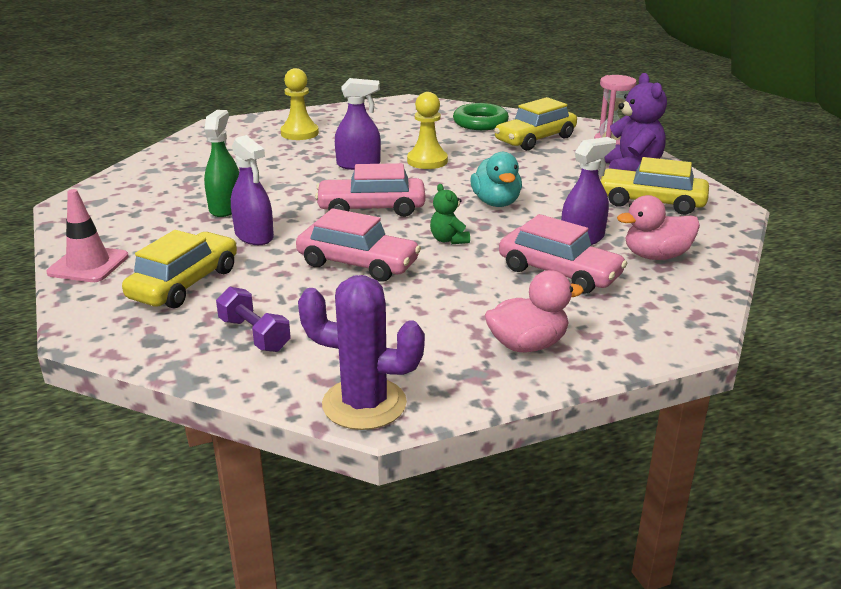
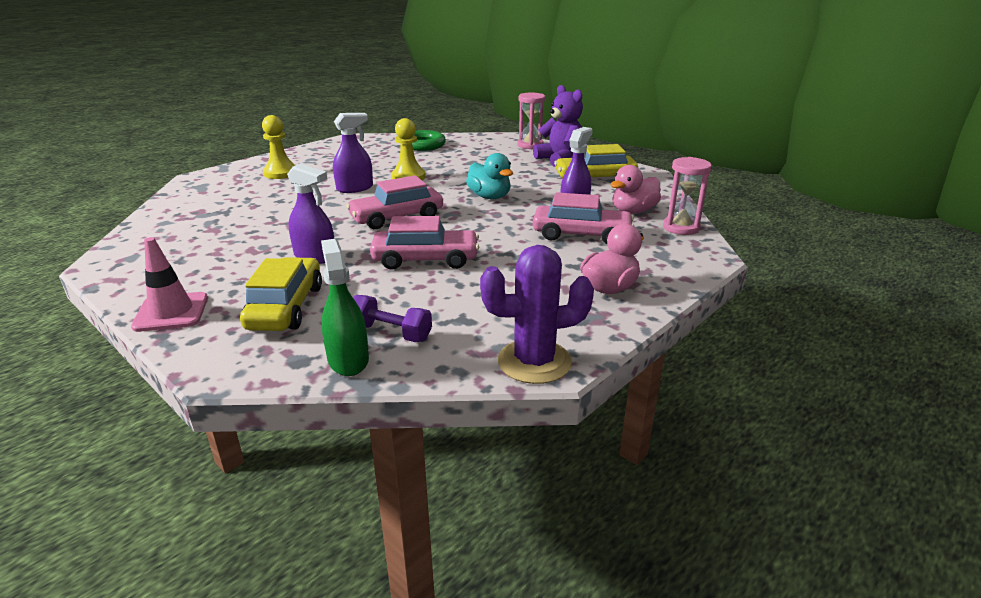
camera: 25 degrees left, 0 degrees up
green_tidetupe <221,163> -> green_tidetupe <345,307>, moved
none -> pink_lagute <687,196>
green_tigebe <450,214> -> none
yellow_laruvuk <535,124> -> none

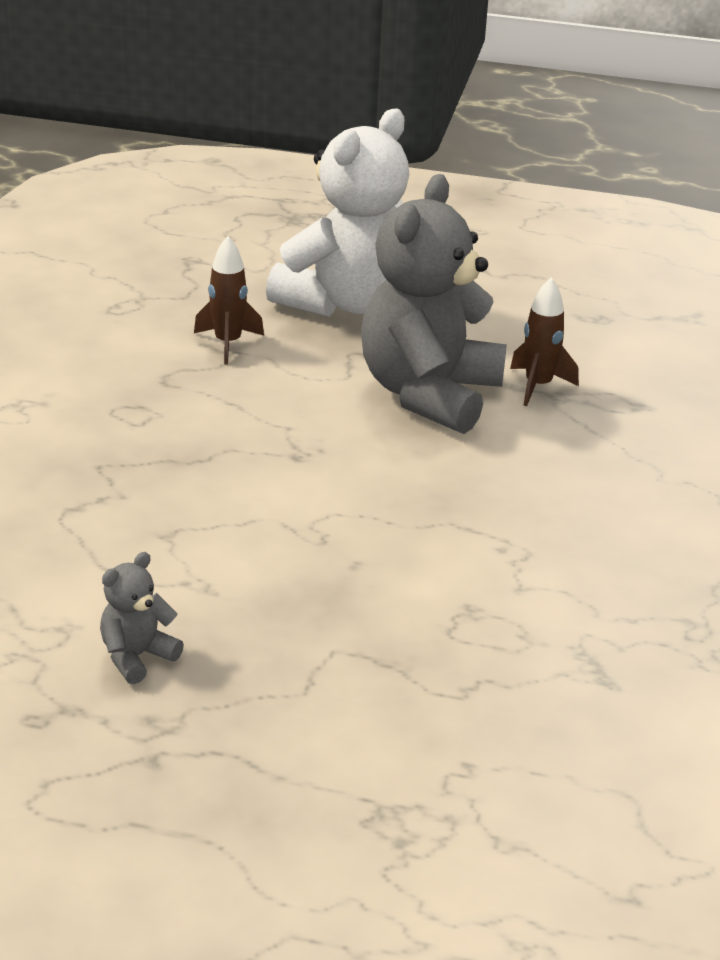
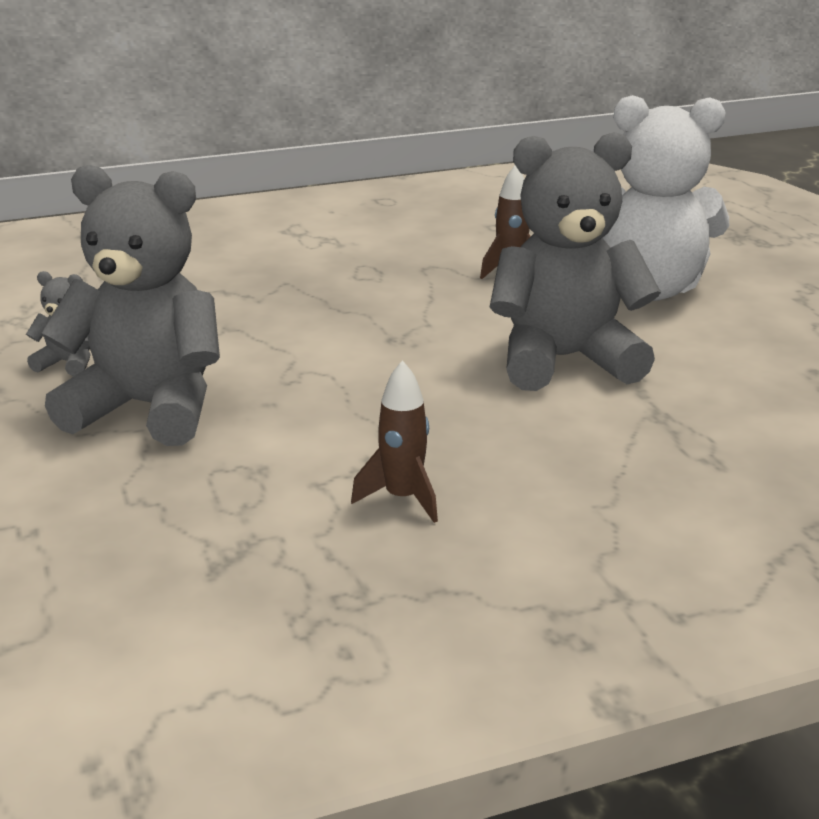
camera: 60 degrees right, 5 degrees down
none -> grey_tigebe <130,305>
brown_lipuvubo <544,341> -> brown_lipuvubo <394,441>, moved

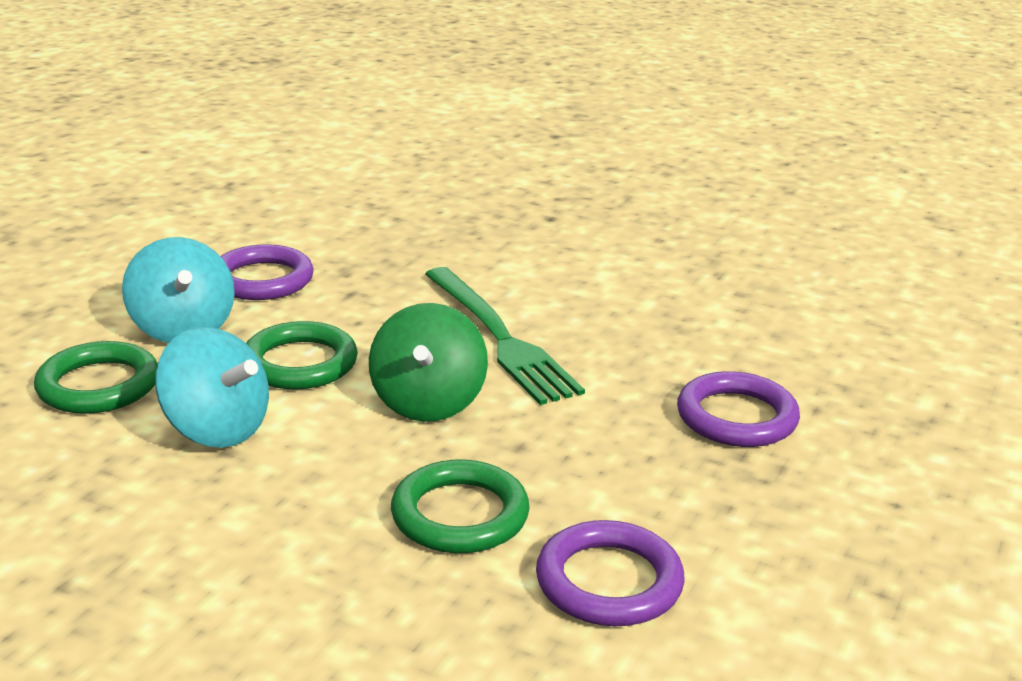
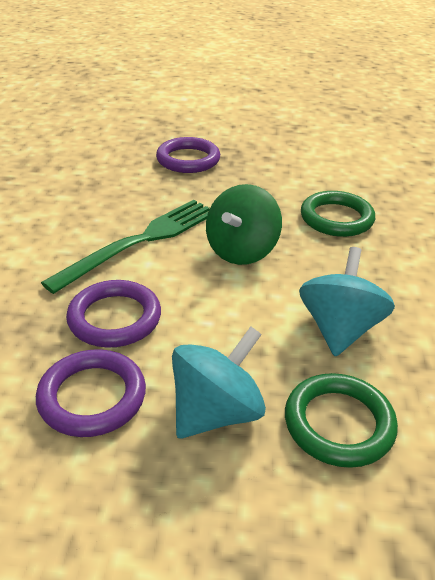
camera: 110 degrees left, 10 degrees up
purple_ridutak <610,573> -> purple_ridutak <113,313>, moved
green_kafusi <428,362> -> green_kafusi <244,224>, 135 degrees clockwise
green_ridutak <302,355> -> none

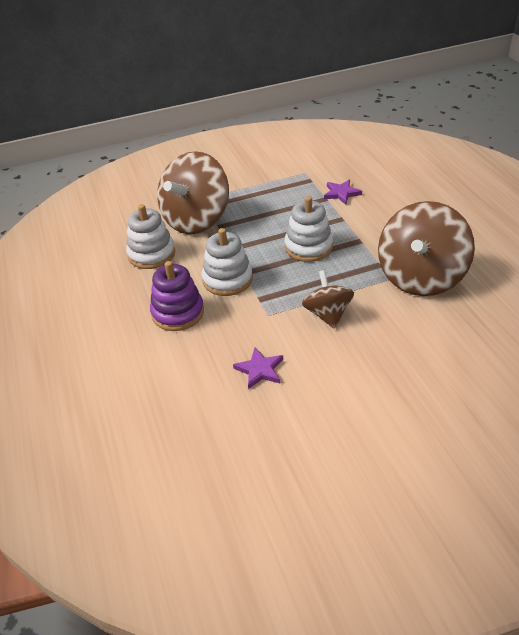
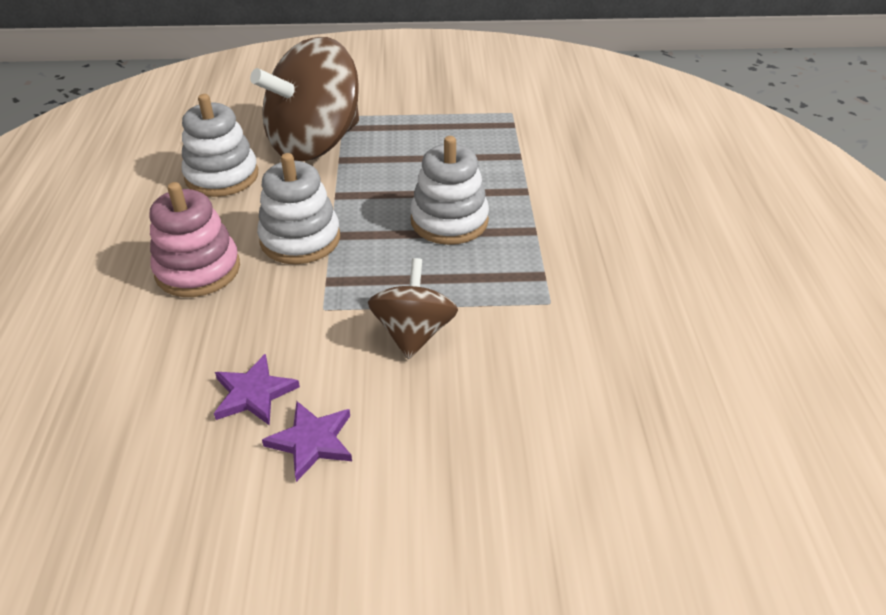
camera: 15 degrees right, 0 degrees up
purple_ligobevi <177,296> -> pink_ligobevi <195,239>
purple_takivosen <343,192> -> purple_takivosen <307,441>, moved
brown_kafusi <426,248> -> none

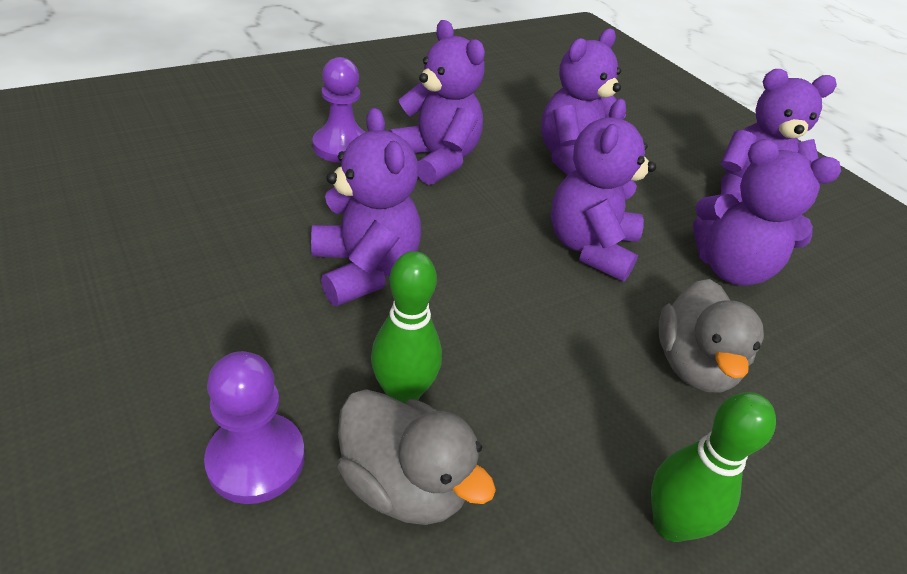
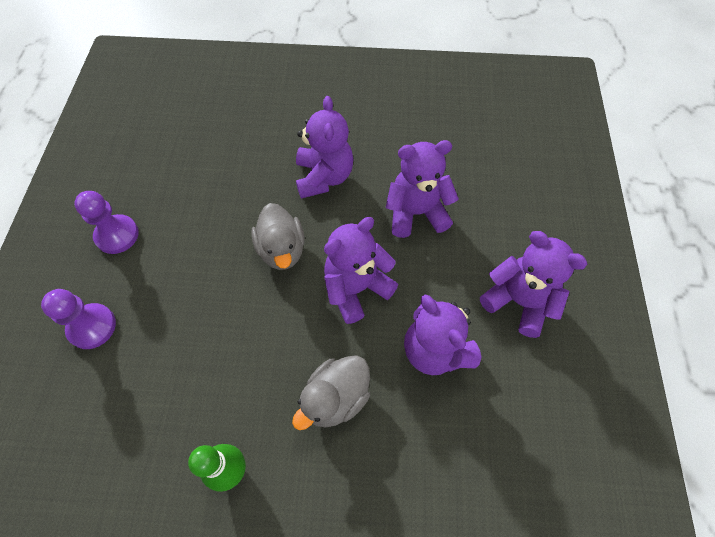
camera: 40 degrees right, 20 degrees up
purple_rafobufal <339,110> -> purple_rafobufal <106,222>, moved
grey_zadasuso <416,457> -> grey_zadasuso <278,236>, moved
purple_tigebe <366,207> -> none
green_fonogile <406,327> -> none

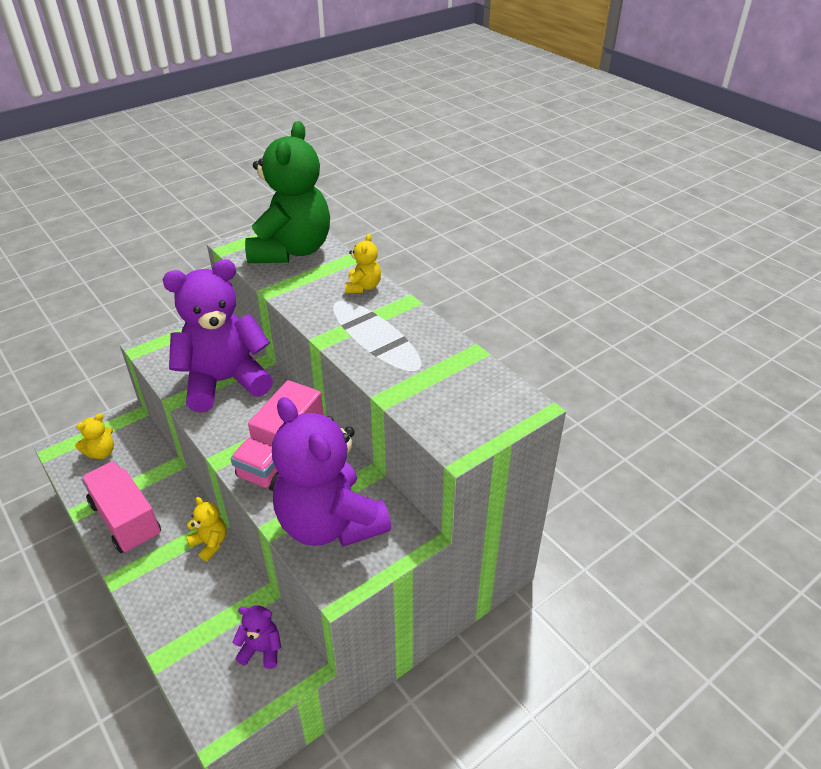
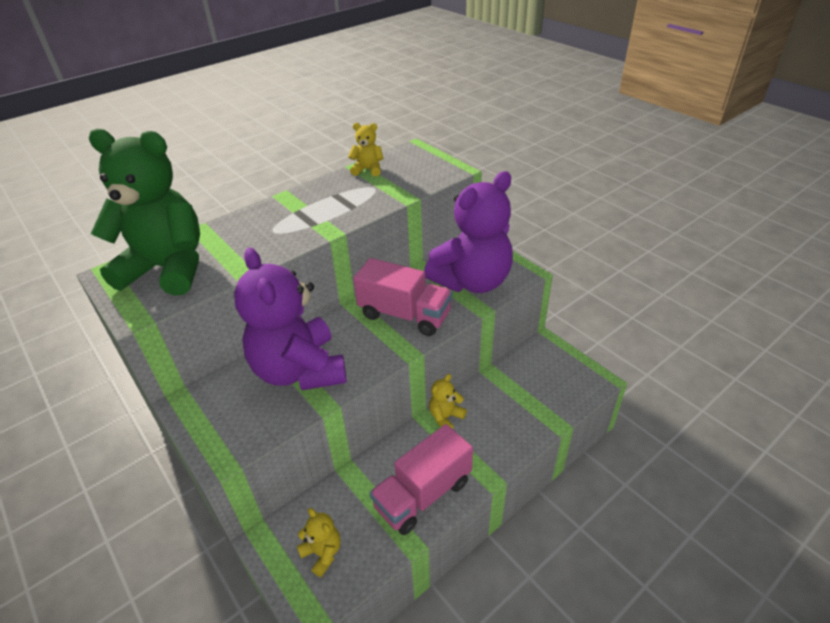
camera: 90 degrees left, 0 degrees up
yellow_tigebe <363,263> -> yellow_tigebe <366,150>, moved
purple_tigebe <256,637> -> none

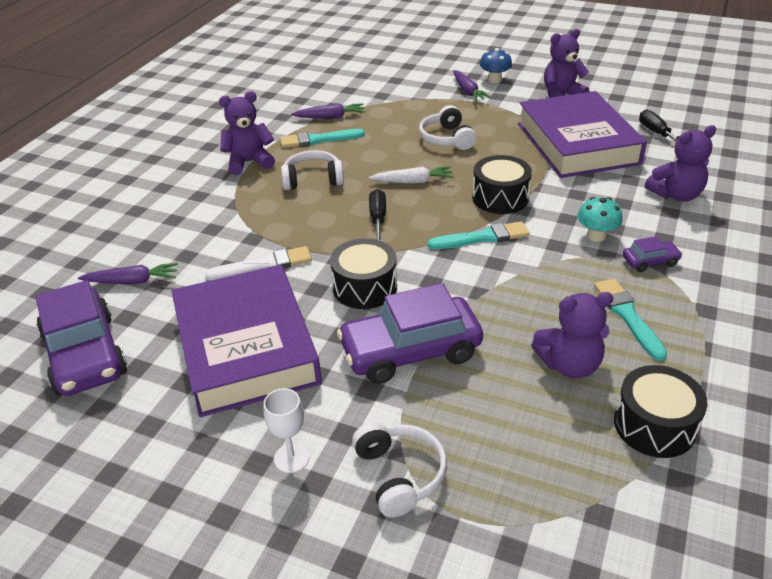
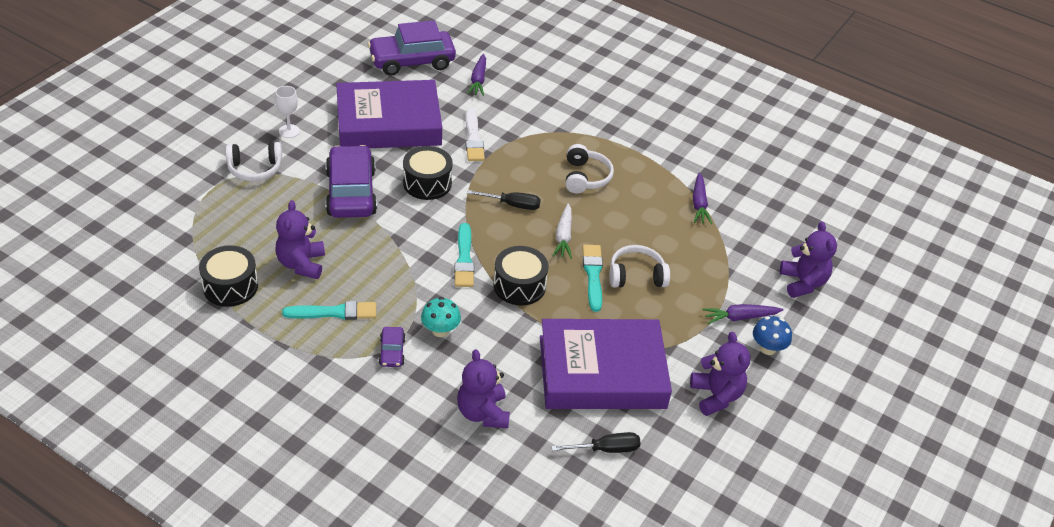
camera: 95 degrees right, 5 degrees up
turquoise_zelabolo <322,138> -> turquoise_zelabolo <592,278>, moved
purple_tigebe <247,133> -> purple_tigebe <808,259>, moved

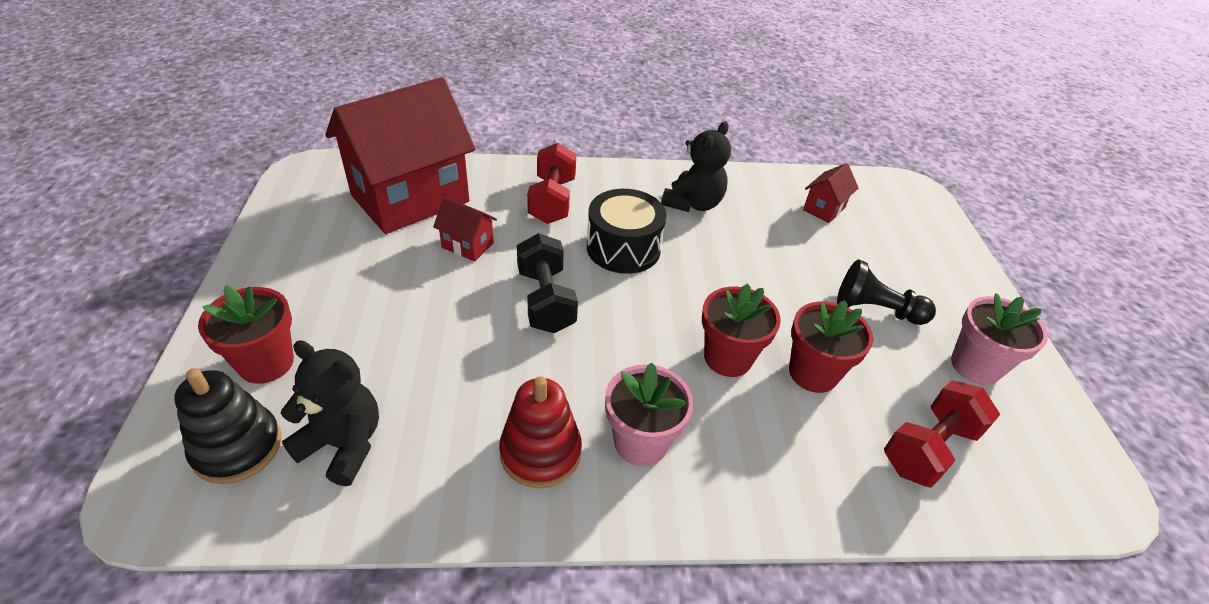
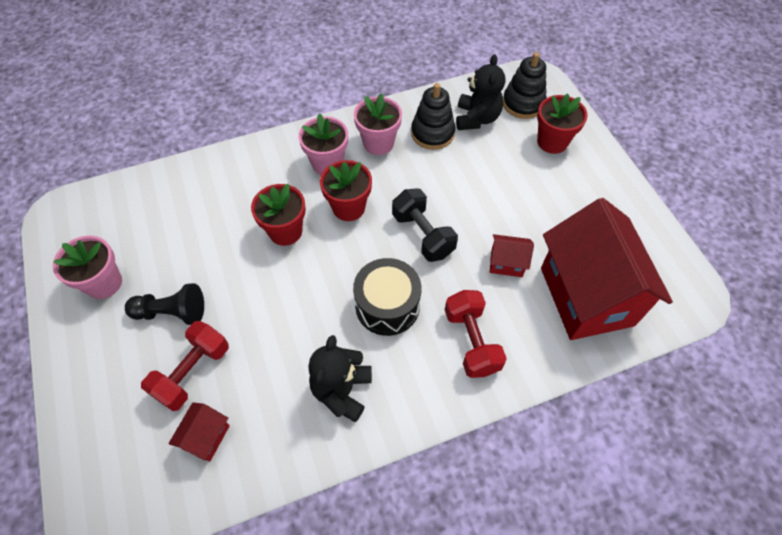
camera: 165 degrees right, 15 degrees up
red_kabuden <942,434> -> red_kabuden <185,366>, moved
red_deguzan <831,346> -> red_deguzan <346,190>, moved
red_ligobevi <540,432> -> pink_deguzan <378,124>
none -> black_ligobevi <433,116>
black_tigebe <329,413> -> black_tigebe <480,92>, 90 degrees counterclockwise
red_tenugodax <400,155> -> red_tenugodax <607,269>, 45 degrees counterclockwise

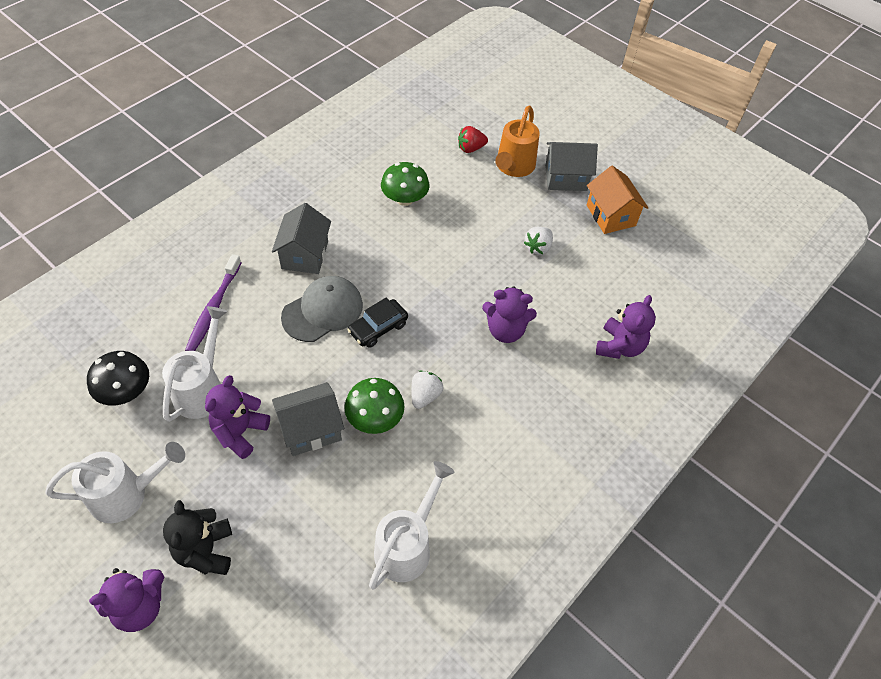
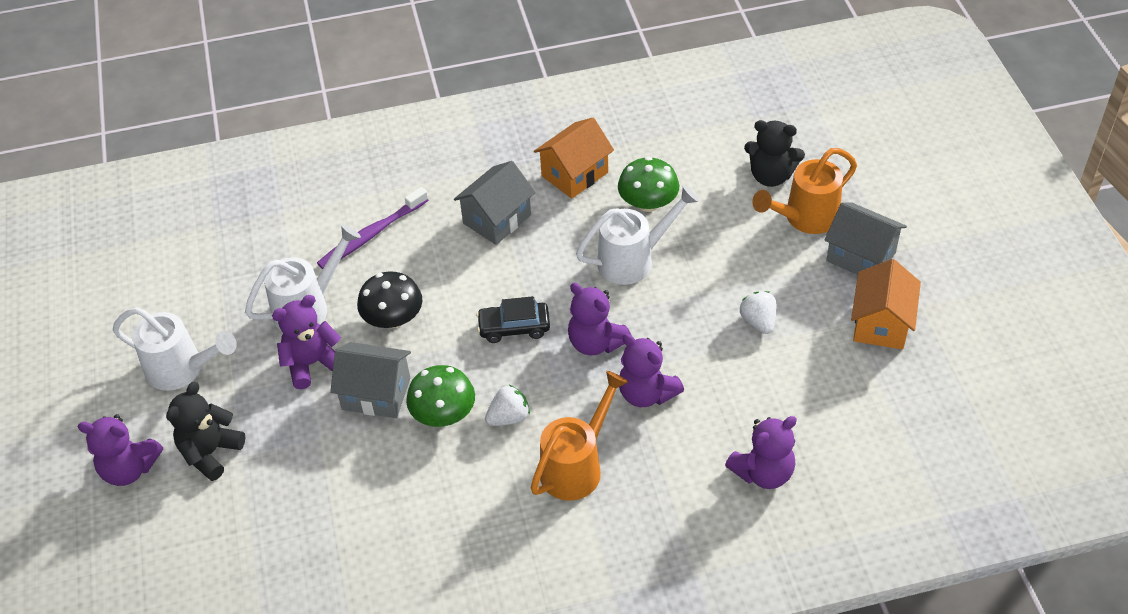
camera: 40 degrees right, 5 degrees down
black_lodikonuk <118,378> -> black_lodikonuk <389,299>, moved
none -> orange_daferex <579,436>
none -> orange_tenugodax <574,158>
none -> purple_tigebe <599,319>
white_daferex <412,525> -> white_daferex <637,235>, moved
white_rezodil <538,241> -> white_rezodil <758,312>, 90 degrees clockwise
red_rezodil <473,139> -> black_tigebe <774,153>
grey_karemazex <322,309> -> none

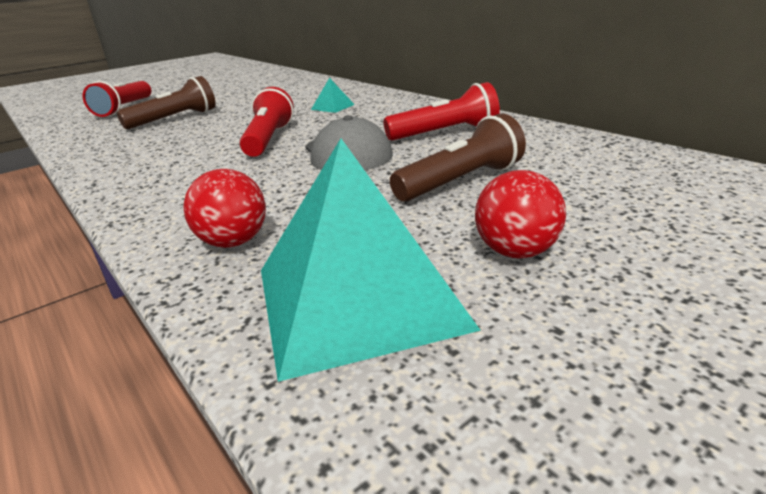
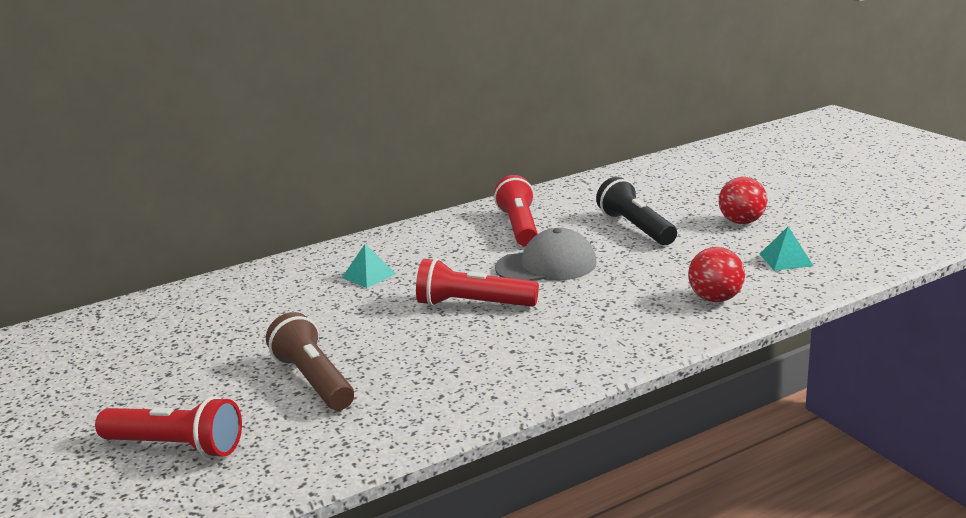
camera: 80 degrees left, 5 degrees down
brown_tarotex <458,157> -> black_tarotex <636,211>
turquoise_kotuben <371,260> -> turquoise_kotuben <786,249>, x0.41

